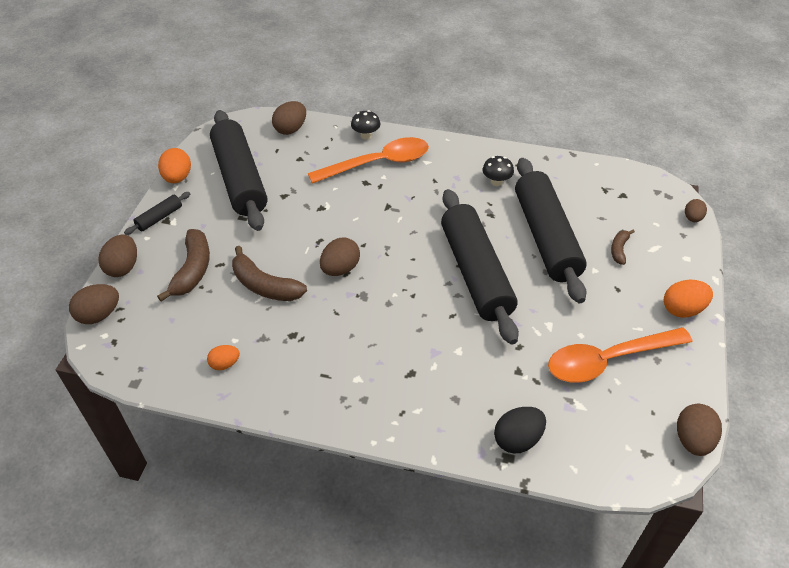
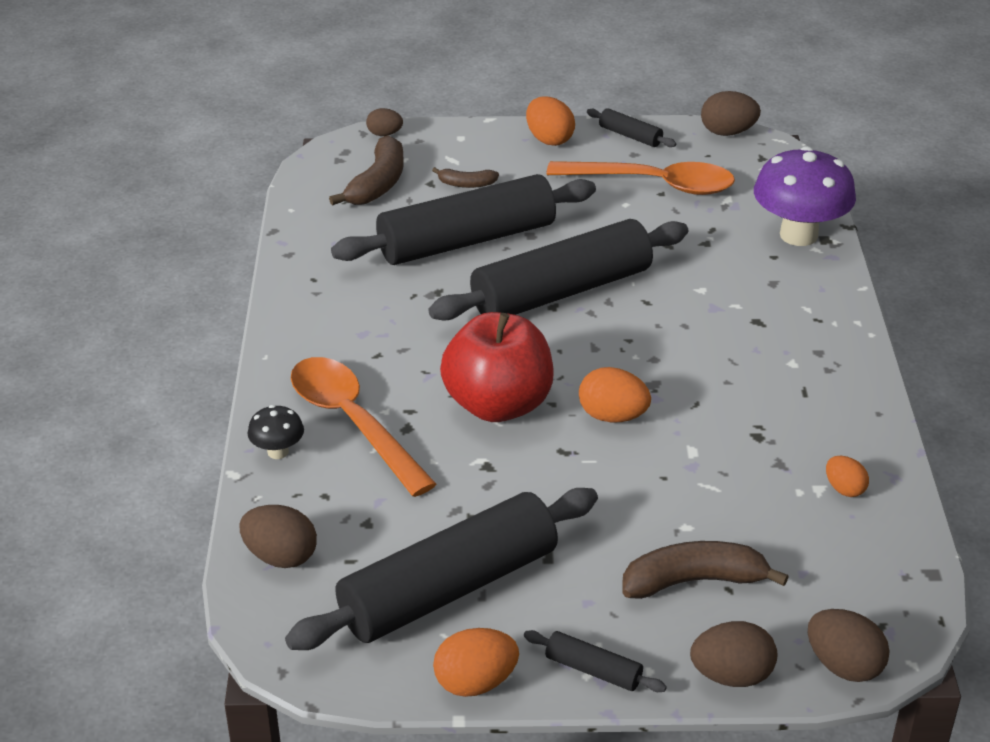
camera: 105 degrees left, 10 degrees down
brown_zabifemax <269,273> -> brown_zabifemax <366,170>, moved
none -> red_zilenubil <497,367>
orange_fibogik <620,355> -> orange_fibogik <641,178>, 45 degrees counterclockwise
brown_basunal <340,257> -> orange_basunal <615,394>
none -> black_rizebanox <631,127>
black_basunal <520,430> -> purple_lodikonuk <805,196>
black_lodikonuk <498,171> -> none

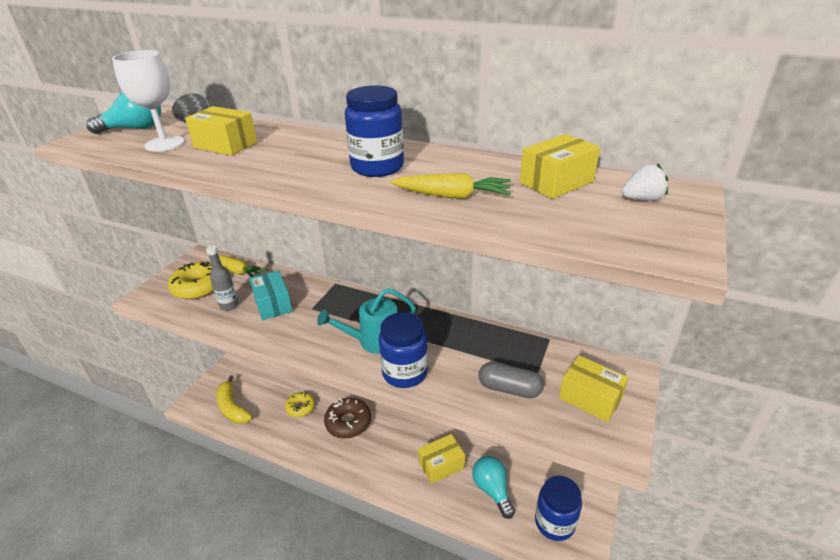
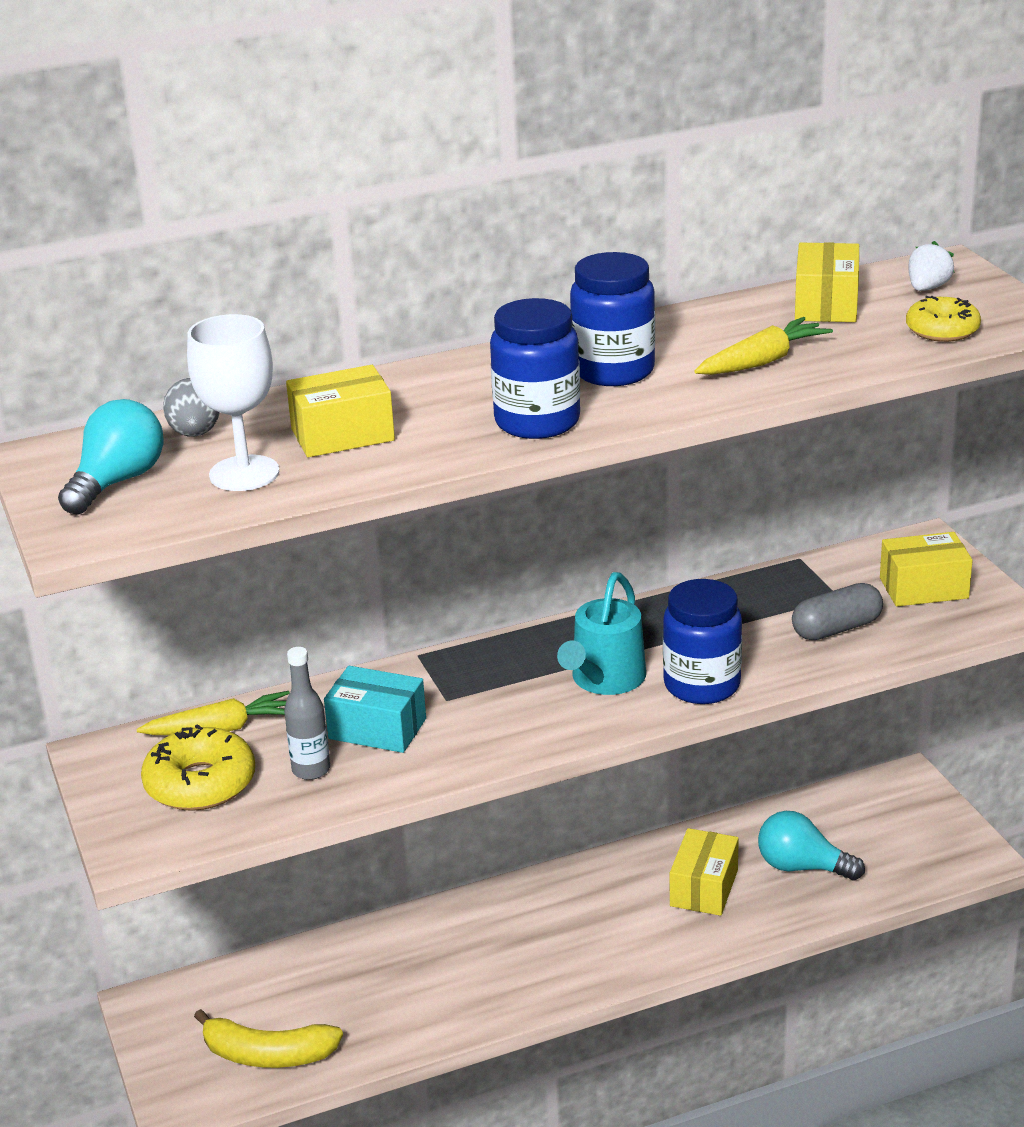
camera: 45 degrees left, 5 degrees down
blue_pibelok <558,508> -> blue_pibelok <535,368>, moved
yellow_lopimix <300,404> -> yellow_lopimix <943,319>, moved
brown_lopimix <347,418> -> none

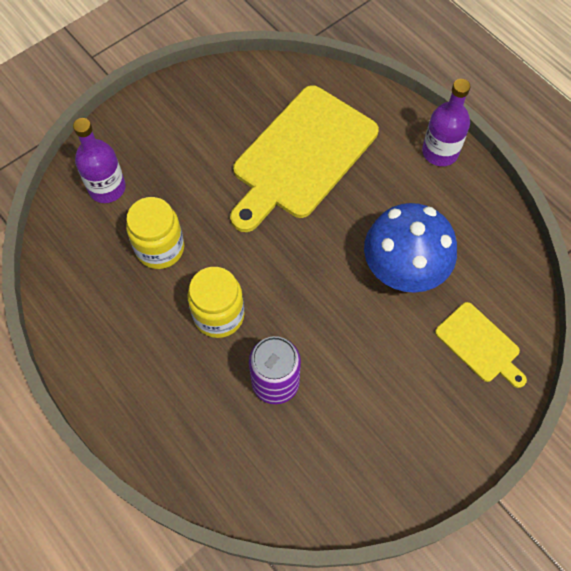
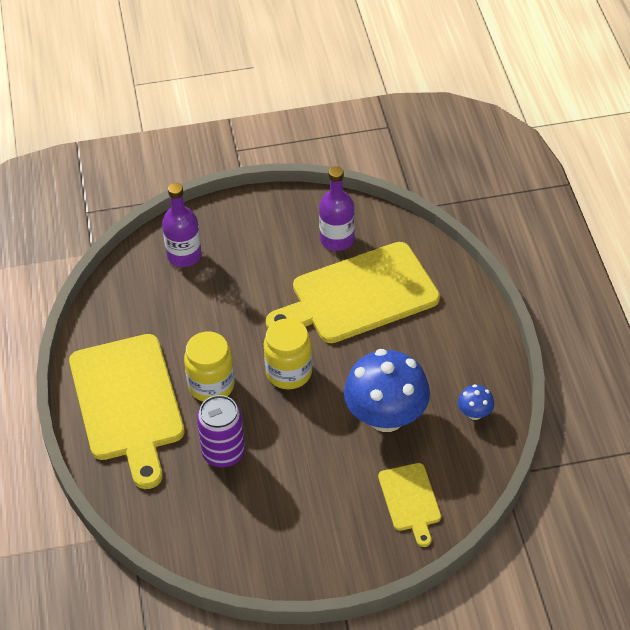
camera: 30 degrees right, 15 degrees down
none -> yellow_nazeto <127,411>
yellow_pibelok <155,233> -> yellow_pibelok <288,353>, moved
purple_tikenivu <446,122> -> purple_tikenivu <337,208>, moved
none -> blue_lodikonuk <476,402>

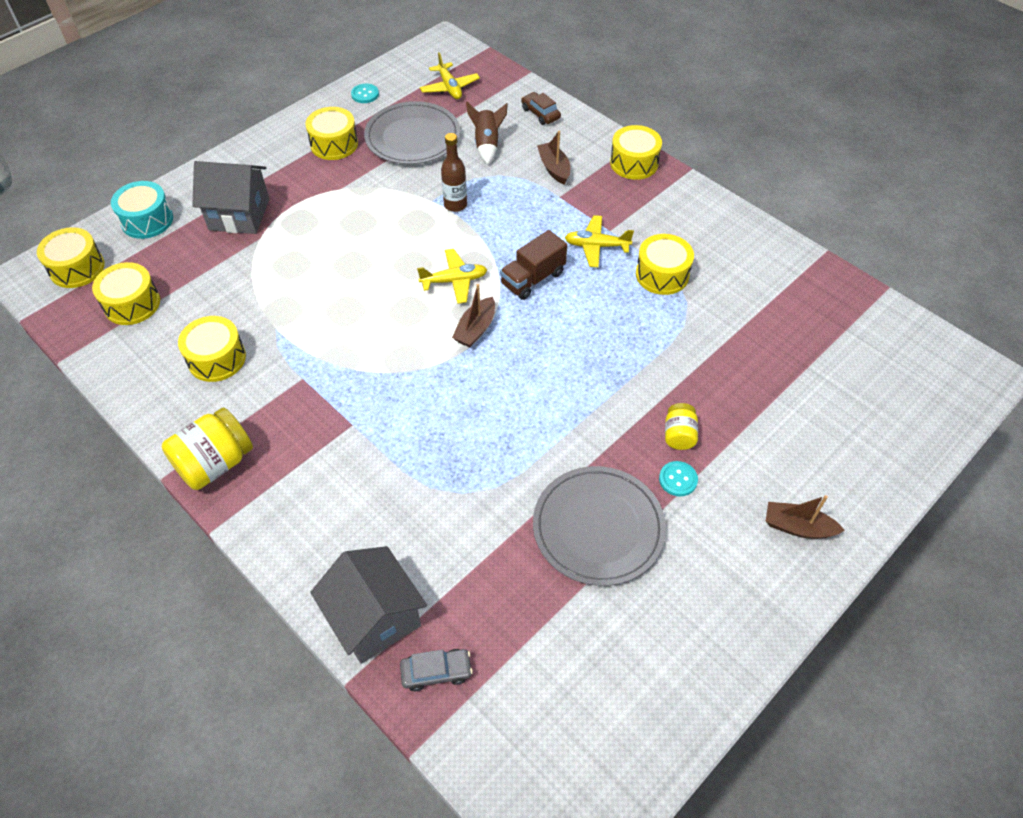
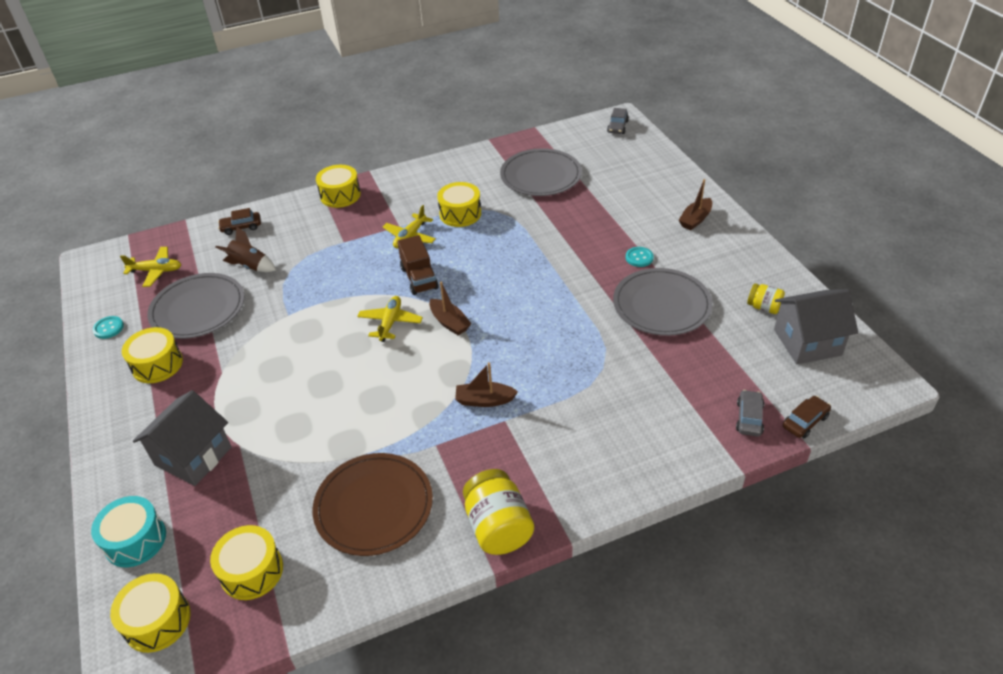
camera: 65 degrees left, 10 degrees down
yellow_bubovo <212,349> -> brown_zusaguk <373,504>
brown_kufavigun <553,157> -> brown_kufavigun <486,384>, moved
none -> grey_zusaguk <541,172>
none -> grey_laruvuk <618,121>
yellow_pibelok <681,426> -> yellow_pibelok <766,298>, moved
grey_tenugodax <368,605> -> grey_tenugodax <816,326>, moved
none -> brown_laruvuk <807,417>
brown_tikenivu <454,172> -> none

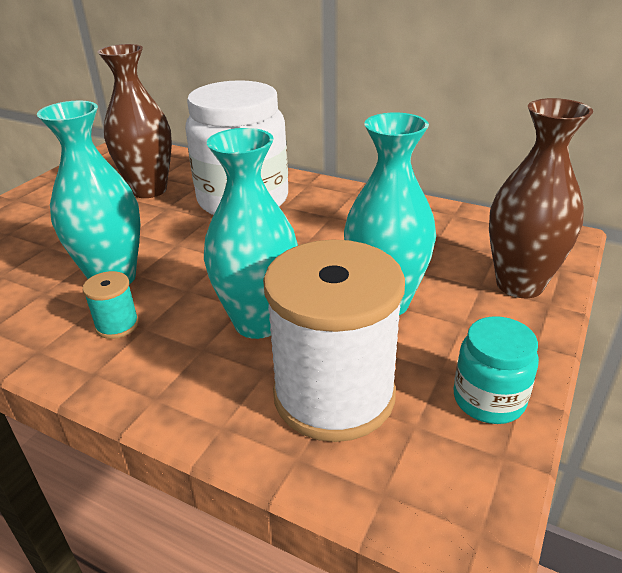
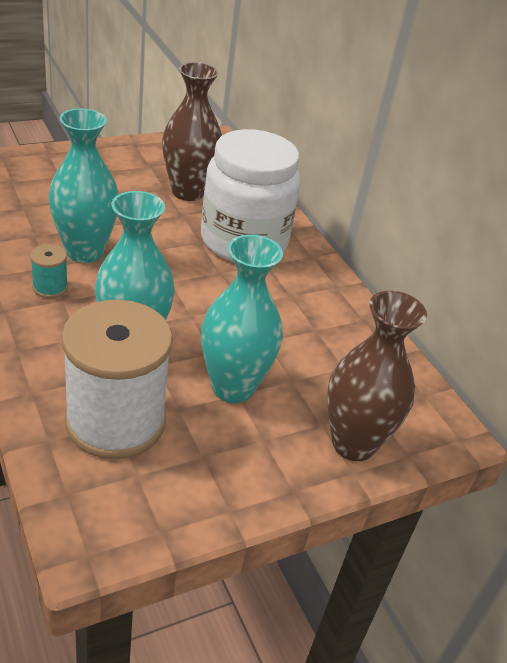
camera: 30 degrees right, 5 degrees up
turquoise_pibelok <496,370> -> none

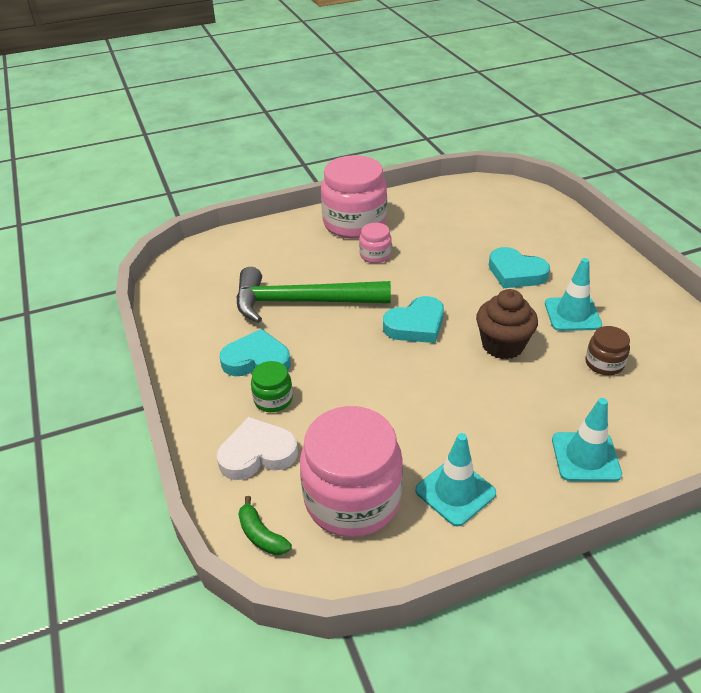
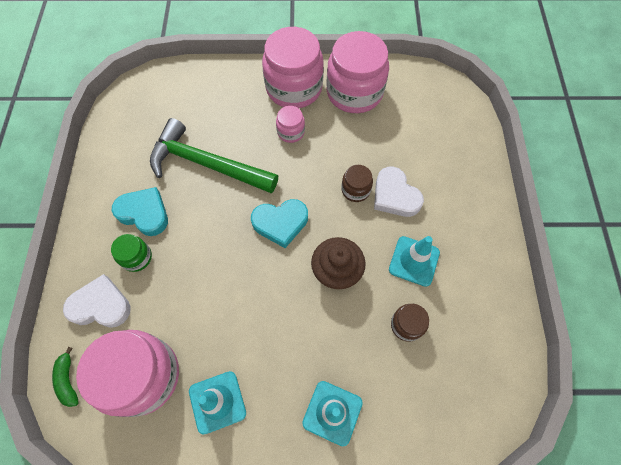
camera: 20 degrees right, 25 degrees up
none -> pink_pibelok <357,72>
none -> brown_pibelok <357,183>
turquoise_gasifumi <519,267> -> white_gasifumi <399,192>

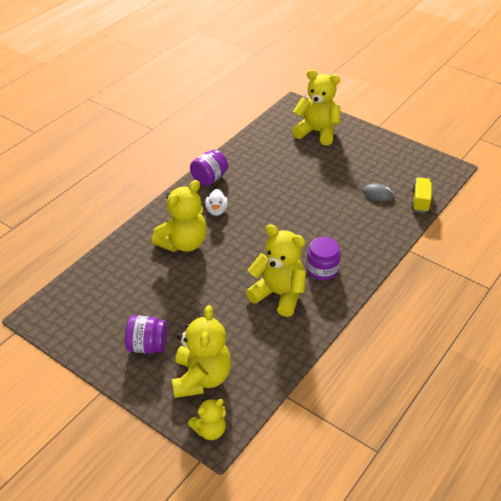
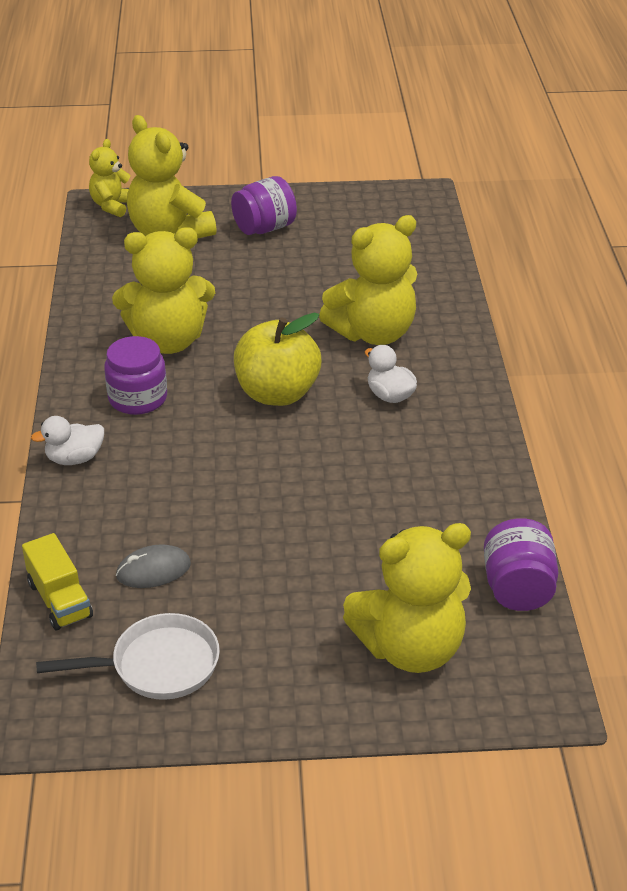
camera: 140 degrees right, 5 degrees down
none -> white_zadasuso <67,440>
none -> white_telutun <128,656>
none -> yellow_zilenubil <277,359>
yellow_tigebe <179,216> -> yellow_tigebe <368,280>, 120 degrees counterclockwise
purple_pibelok <209,168> -> purple_pibelok <521,564>, moved

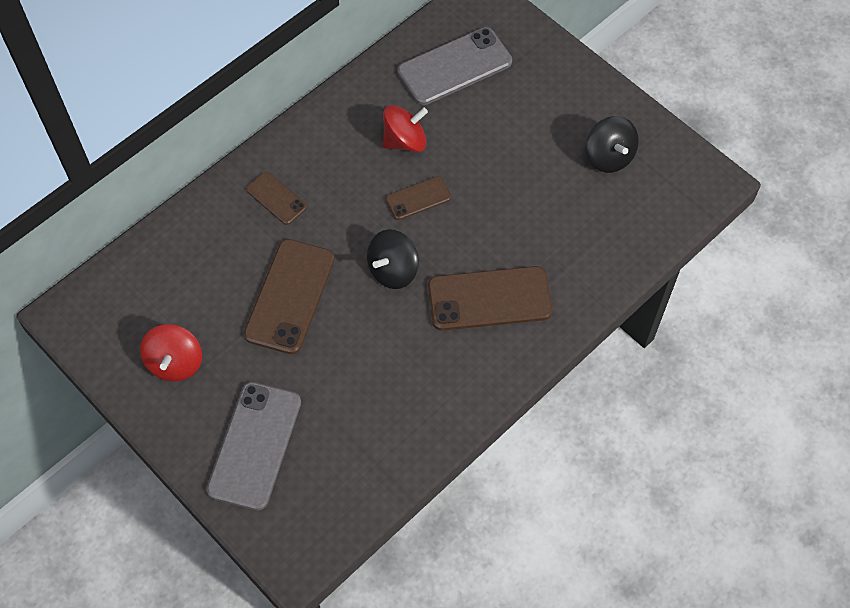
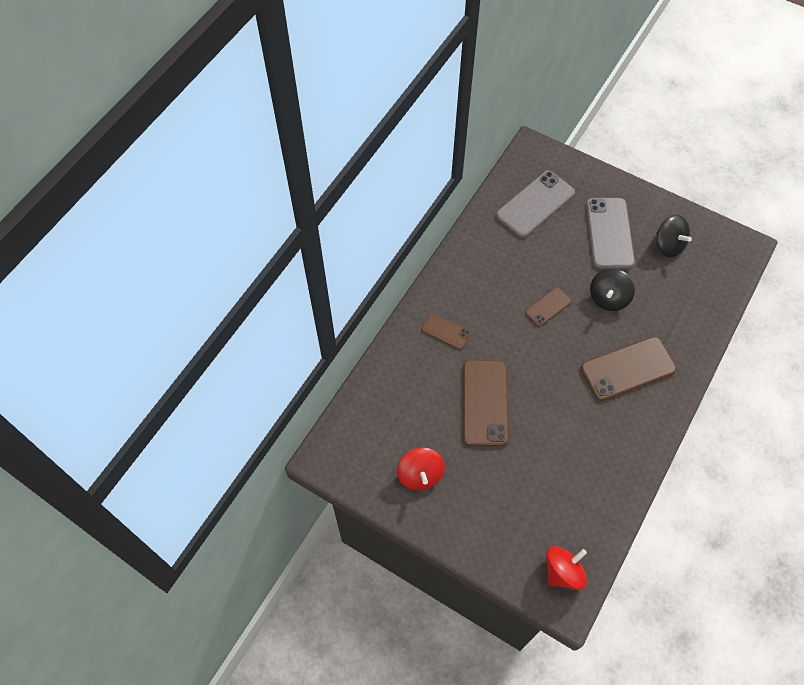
camera: 15 degrees left, 0 degrees up
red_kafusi <405,128> -> red_kafusi <566,568>, moved
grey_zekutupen <254,446> -> grey_zekutupen <610,233>, moved
black_kafusi <393,259> -> black_kafusi <612,289>, moved

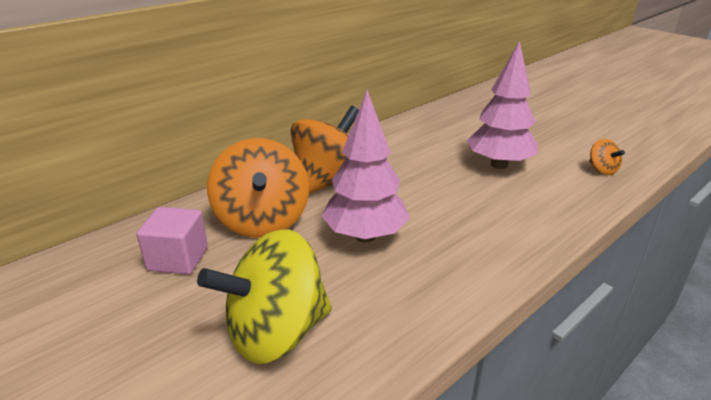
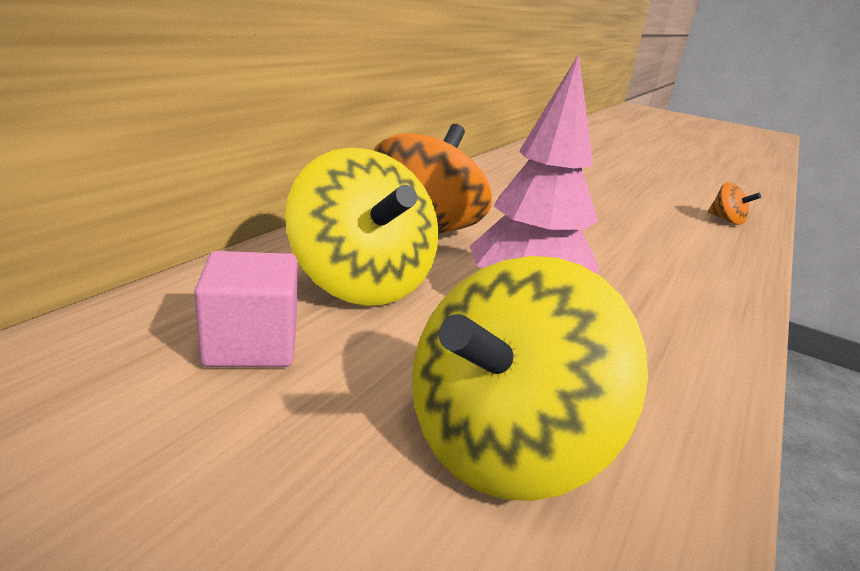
camera: 20 degrees left, 5 degrees down
orange_kafusi <258,188> -> yellow_kafusi <362,226>
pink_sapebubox <502,105> -> none

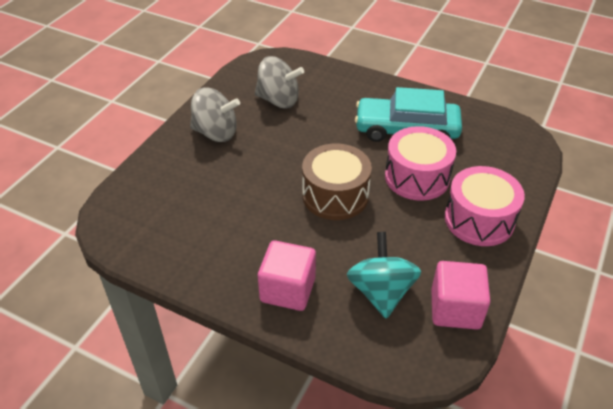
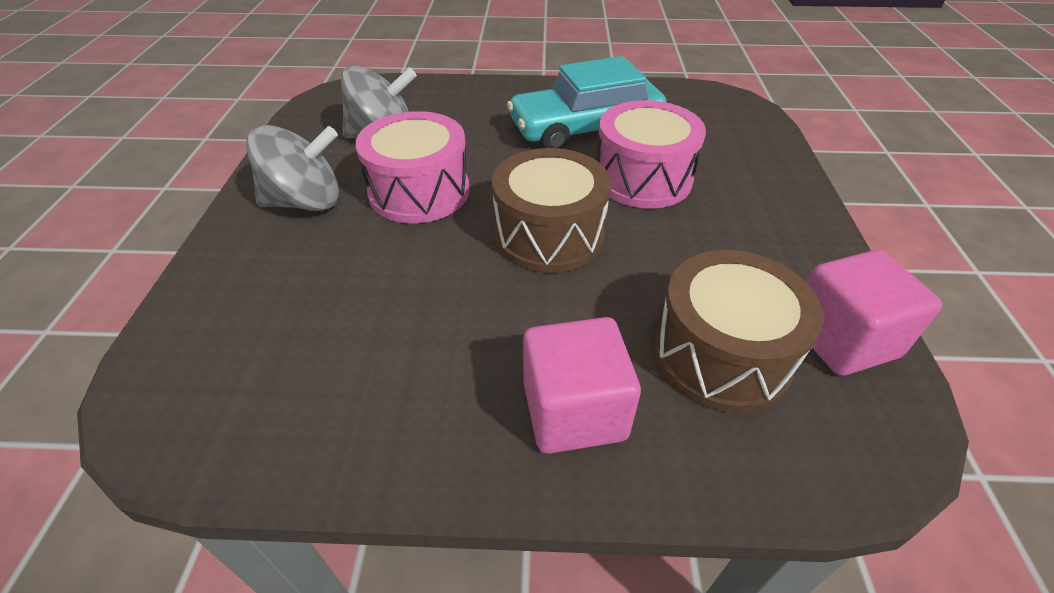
camera: 25 degrees left, 0 degrees up
pink_bubovo <485,206> -> pink_bubovo <412,167>, moved
turquoise_kafusi <384,275> -> brown_bubovo <739,331>

